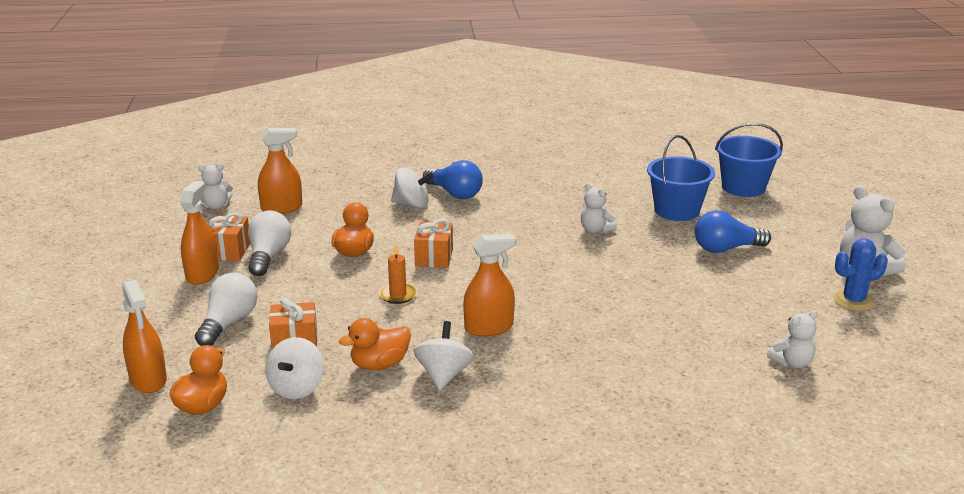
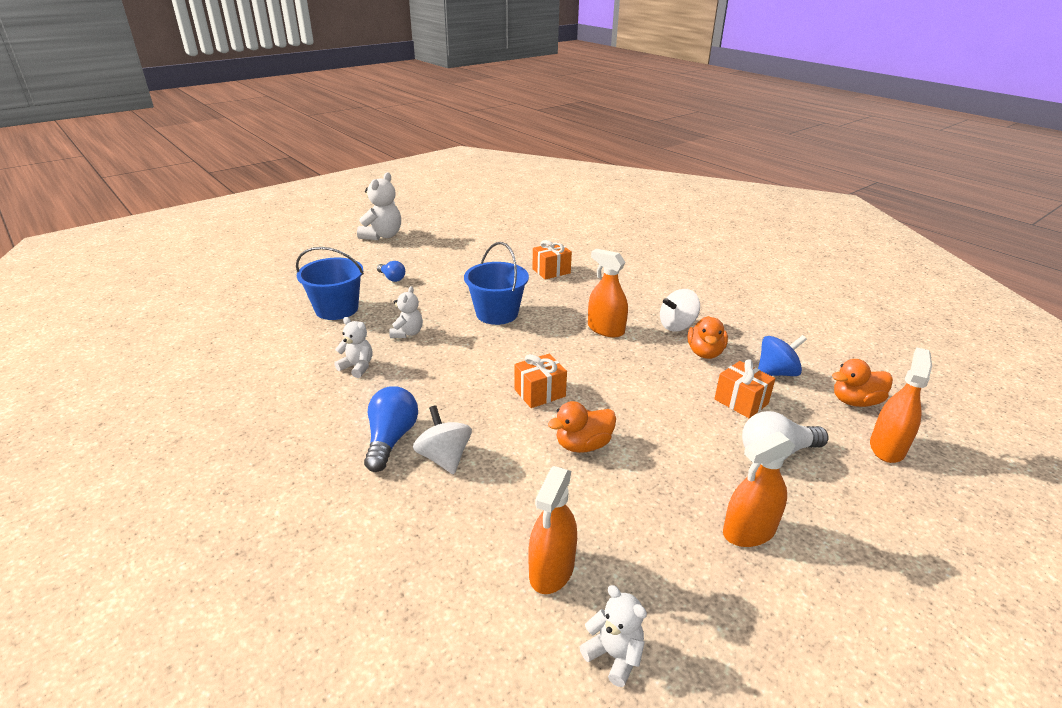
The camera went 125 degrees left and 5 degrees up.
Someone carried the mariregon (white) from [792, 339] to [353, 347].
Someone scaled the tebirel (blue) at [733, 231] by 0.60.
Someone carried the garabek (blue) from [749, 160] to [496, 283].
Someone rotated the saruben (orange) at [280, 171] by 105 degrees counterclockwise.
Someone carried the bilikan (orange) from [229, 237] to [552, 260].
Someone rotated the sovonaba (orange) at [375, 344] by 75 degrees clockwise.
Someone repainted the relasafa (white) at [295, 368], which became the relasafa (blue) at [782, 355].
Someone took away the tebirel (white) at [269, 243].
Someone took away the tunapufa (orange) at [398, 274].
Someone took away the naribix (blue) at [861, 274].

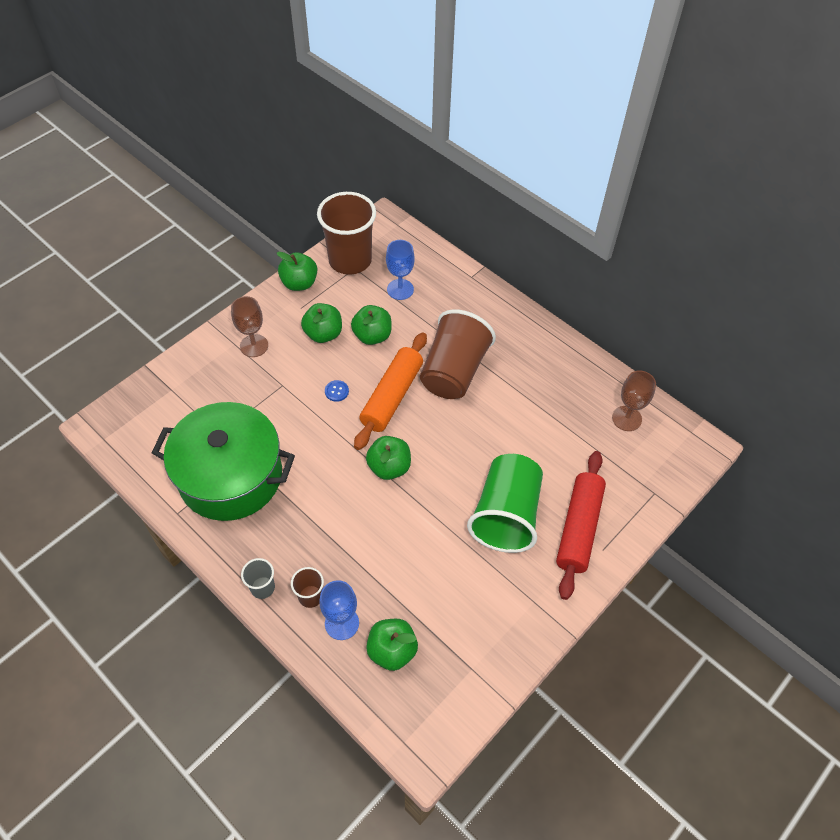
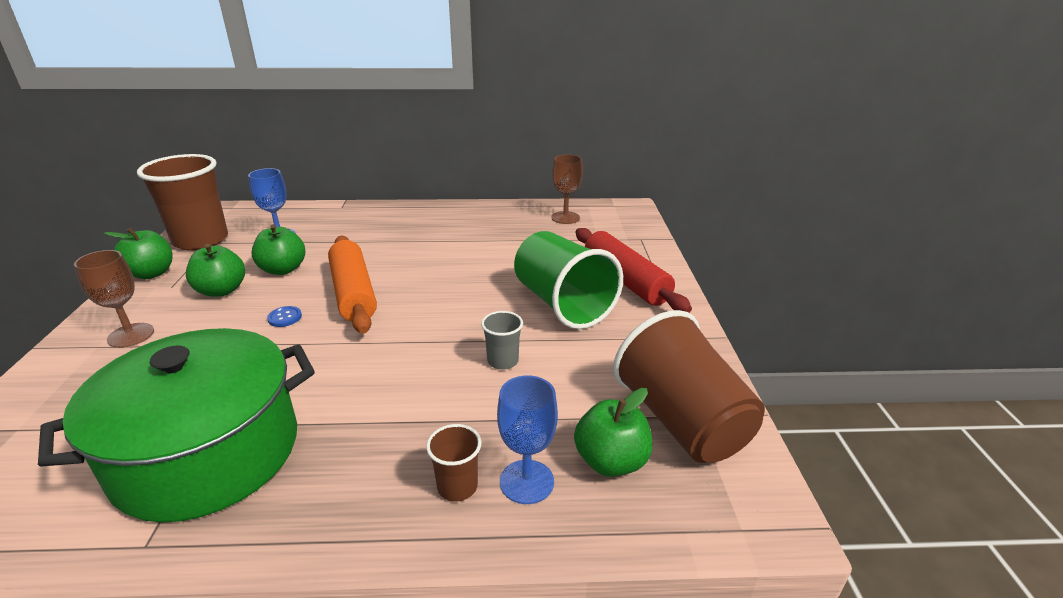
The camera went 45 degrees left and 25 degrees down.
Someone carried the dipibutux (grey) from [258, 578] to [502, 340].
Someone carried the dipibutux (brown) from [458, 354] to [689, 386].
Someone took away the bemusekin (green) at [388, 458].

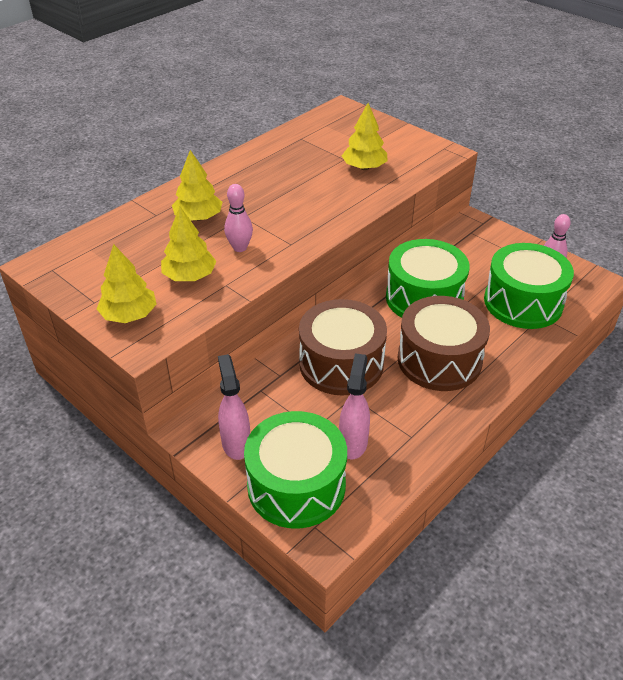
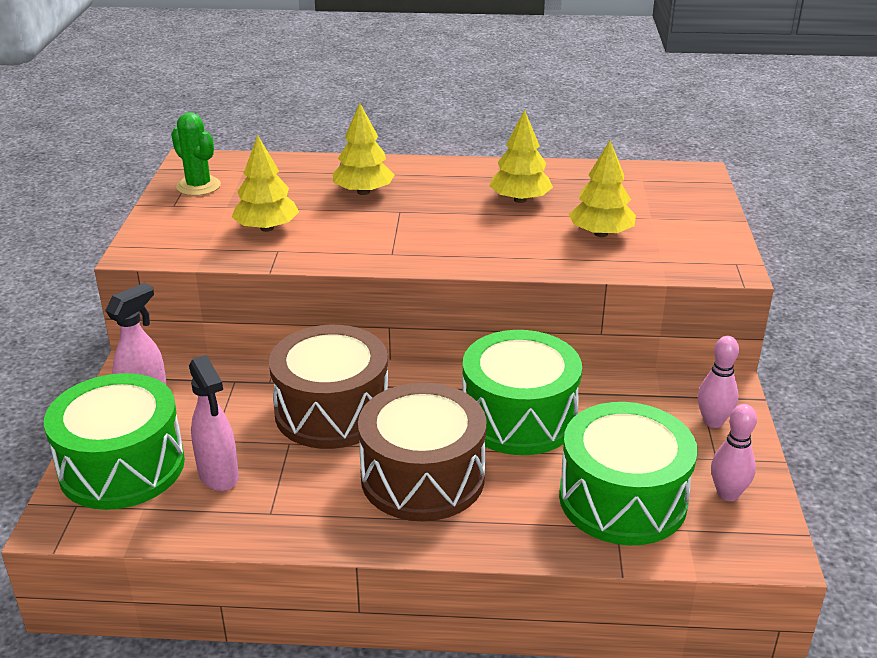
The camera went 50 degrees right and 10 degrees down.
Someone put down the naribix (green) at [196, 154].
Someone rotated the saruben (pink) at [354, 406] by 90 degrees clockwise.
Someone carried the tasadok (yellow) from [127, 283] to [521, 156].
Someone carried the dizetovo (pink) from [238, 218] to [718, 382].

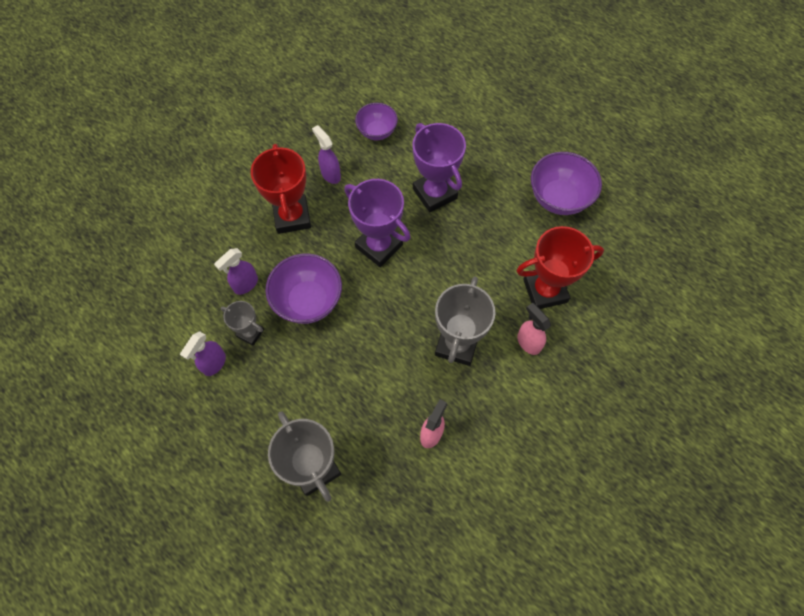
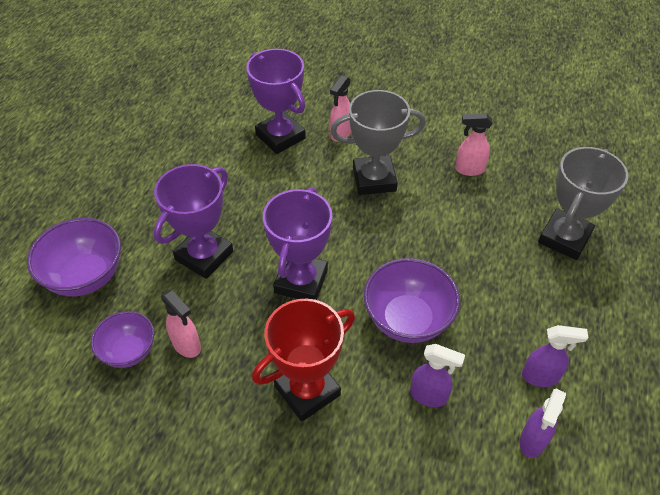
The camera went 115 degrees left and 15 degrees down.
Someone carried the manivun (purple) from [566, 183] to [74, 257].
Someone put down the saruben (pink) at [181, 324].
Someone repainted the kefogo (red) at [560, 267], which became the kefogo (purple) at [276, 101].
Someone carried the saruben (purple) from [326, 154] to [542, 423].
Someone took away the kefogo (grey) at [242, 323].

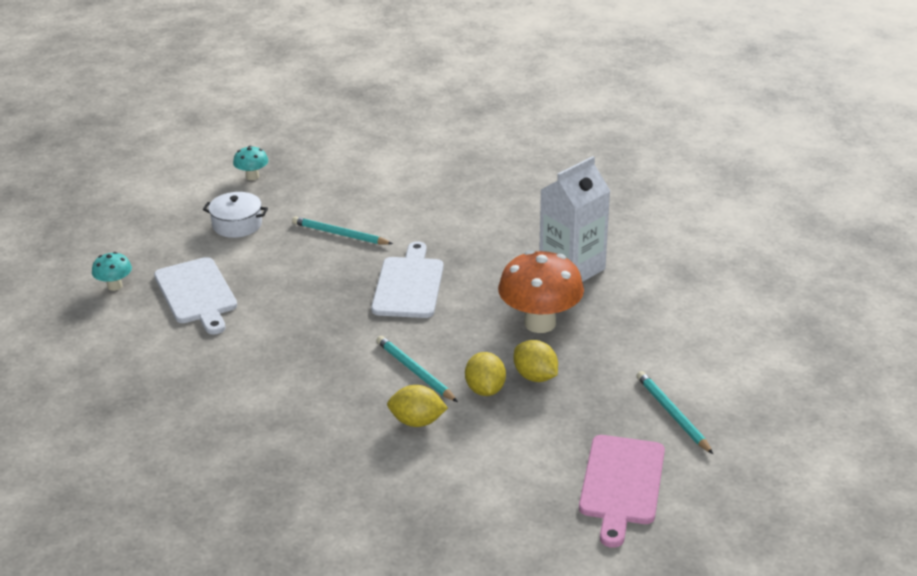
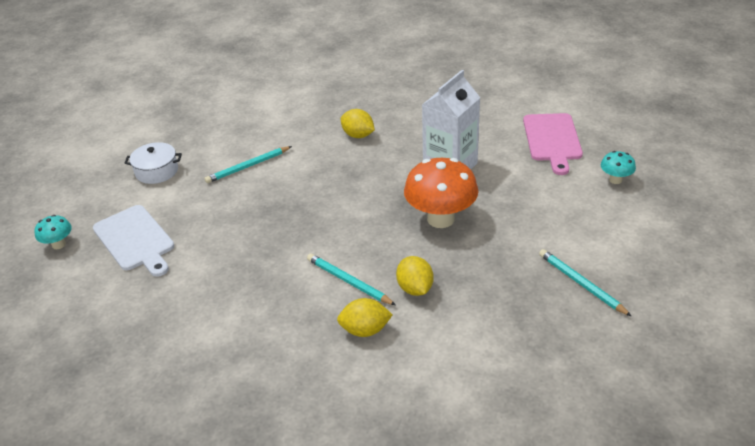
The camera went 10 degrees left and 5 degrees up.
Someone rotated the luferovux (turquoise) at [342, 230] by 45 degrees counterclockwise.
Someone carried the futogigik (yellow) from [536, 361] to [358, 123].
Someone carried the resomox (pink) from [622, 491] to [553, 144].
Someone carried the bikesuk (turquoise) from [250, 163] to [618, 167].
Someone took away the resomox (white) at [407, 279].

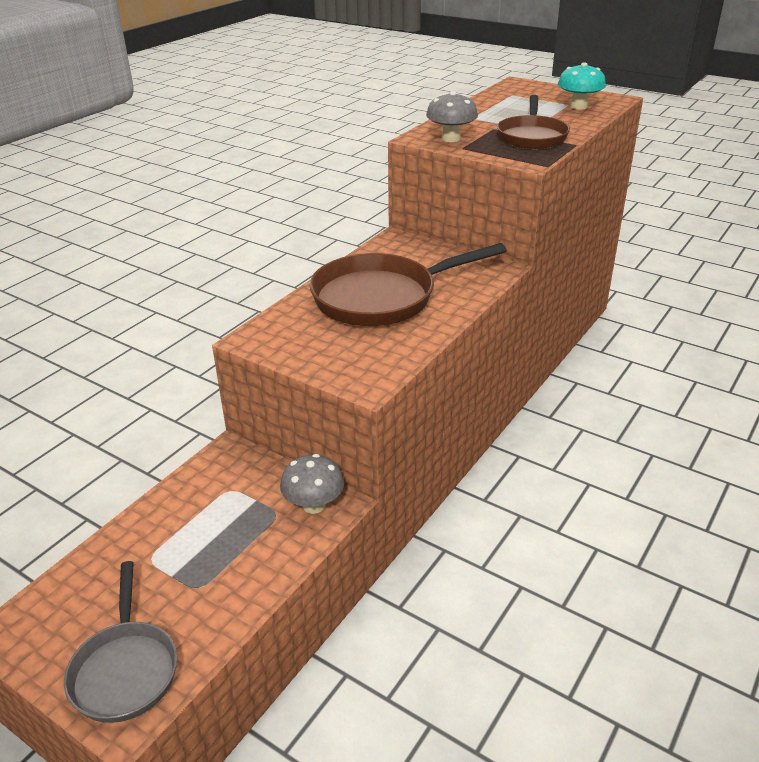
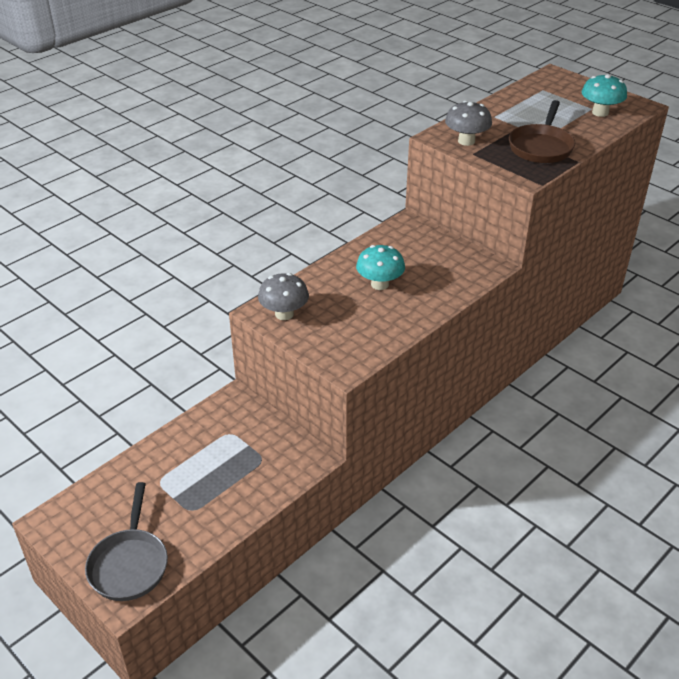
The camera went 10 degrees right and 5 degrees up.
Someone carried the bikesuk (grey) from [312, 484] to [283, 296].
Someone swapped the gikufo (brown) at [408, 284] for the bikesuk (turquoise) at [380, 267].

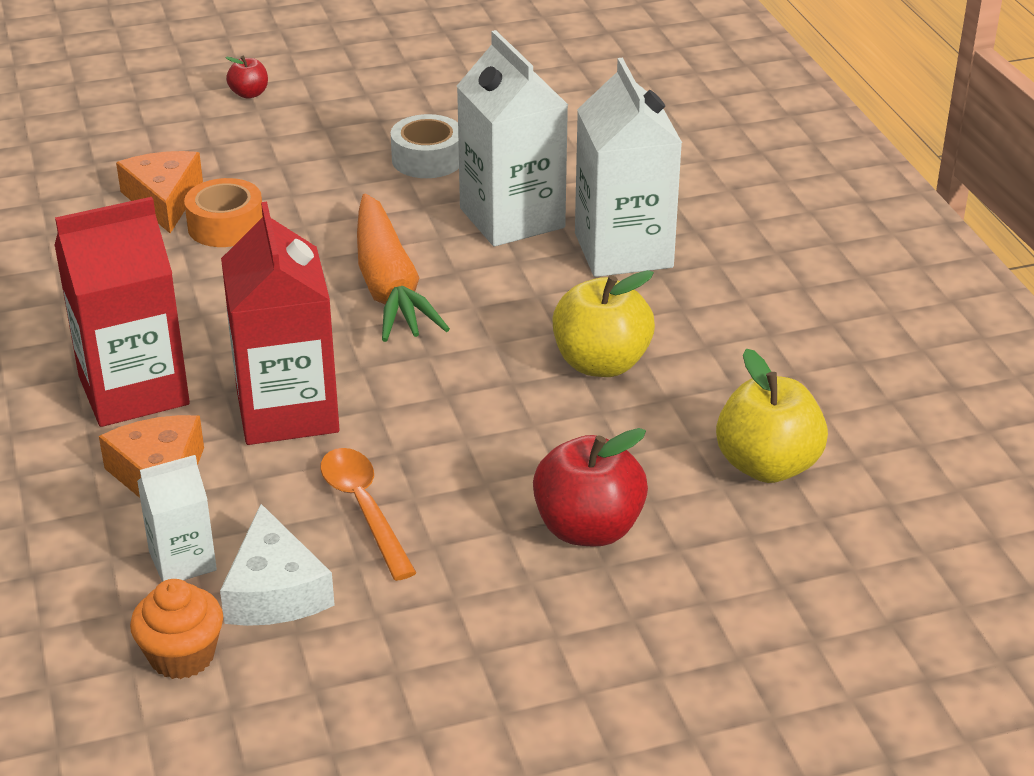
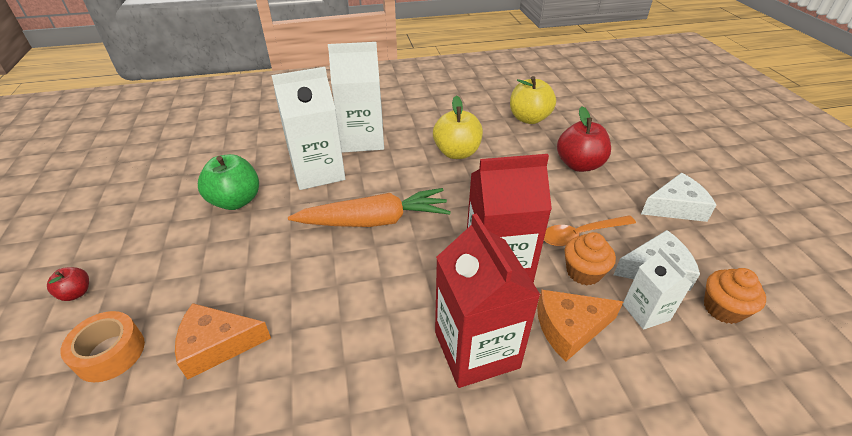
The camera went 85 degrees left and 5 degrees up.
Someone carried the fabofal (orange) from [223, 212] to [102, 346].
Someone swapped the fabofal (white) at [425, 146] for the bemusekin (green) at [228, 182].
Someone put down the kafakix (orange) at [590, 258].
Someone put down the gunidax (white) at [678, 197].

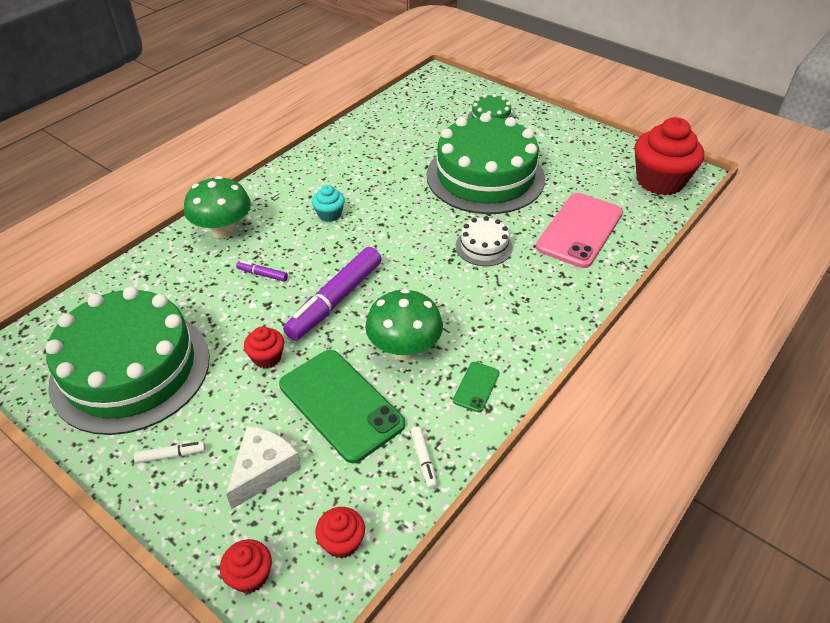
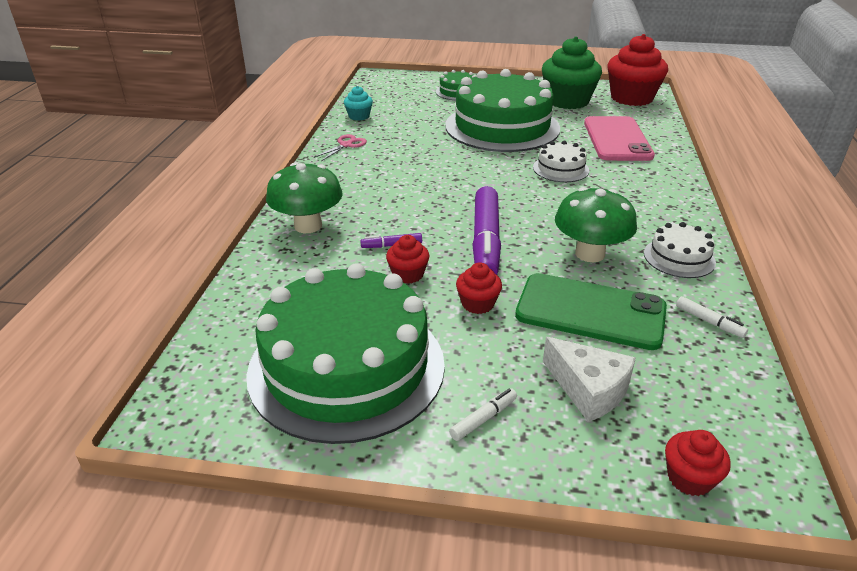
The camera went 30 degrees left and 10 degrees down.
Someone put down the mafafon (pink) at [340, 147].
Someone carried the kafakix (turquoise) from [328, 203] to [358, 103].
Someone carried the kafakix (red) from [340, 532] to [407, 259].
Someone put down the kafakix (green) at [572, 72].
Someone rotated the gunidax (white) at [263, 467] by 135 degrees clockwise.
Someone swapped the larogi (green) at [476, 387] for the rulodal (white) at [680, 250].

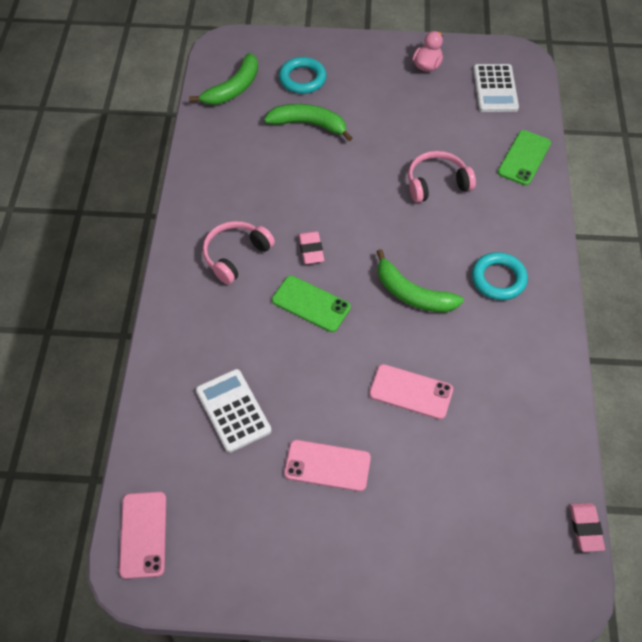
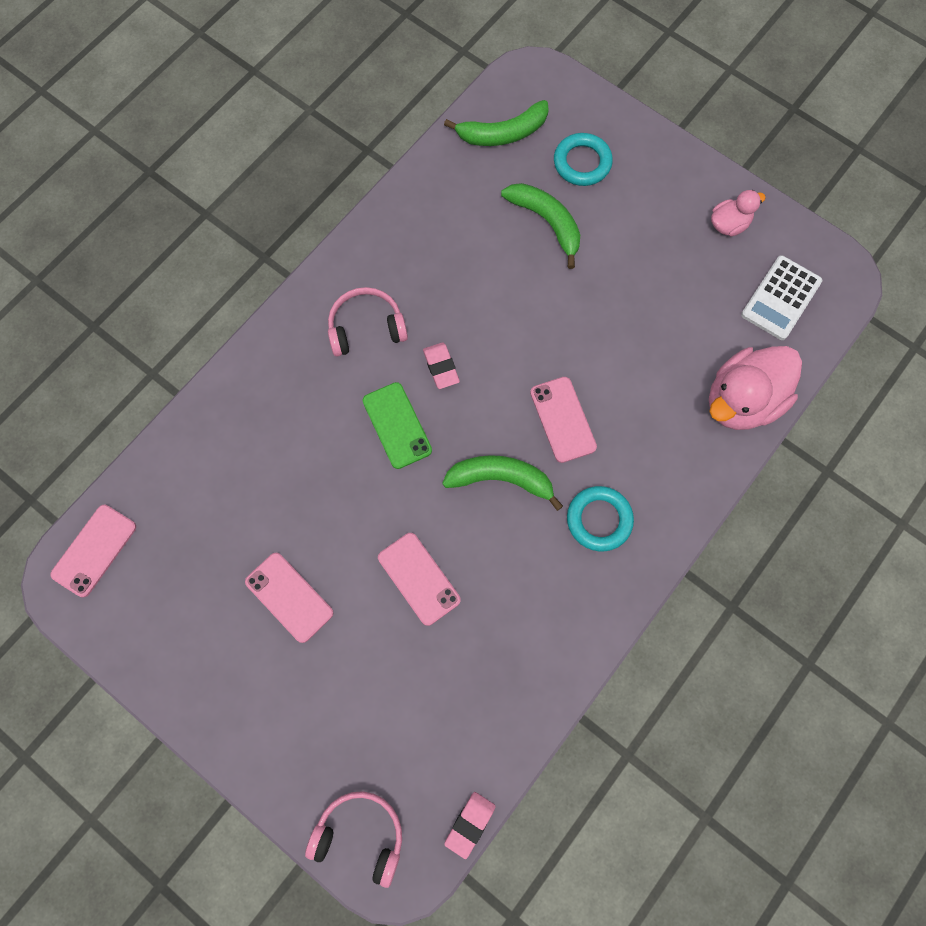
The camera went 35 degrees right and 15 degrees up.
Someone carried the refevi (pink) from [442, 177] to [353, 839].
Someone rotated the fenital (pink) at [311, 247] by 45 degrees counterclockwise.
Someone rotated the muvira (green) at [420, 281] by 120 degrees clockwise.
Someone put down the larogi (pink) at [563, 420].
Someone swapped the larogi (green) at [524, 157] for the sovonaba (pink) at [755, 388].
Someone took away the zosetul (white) at [234, 411].

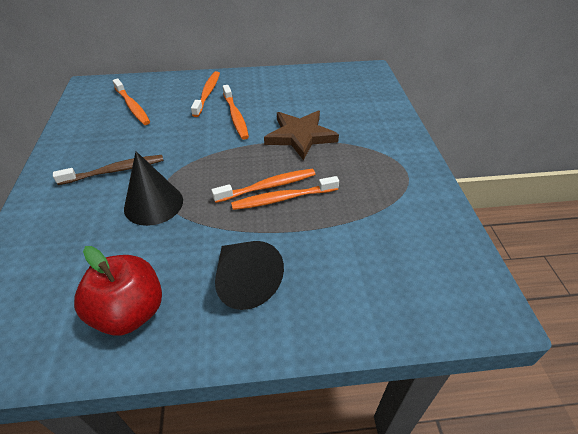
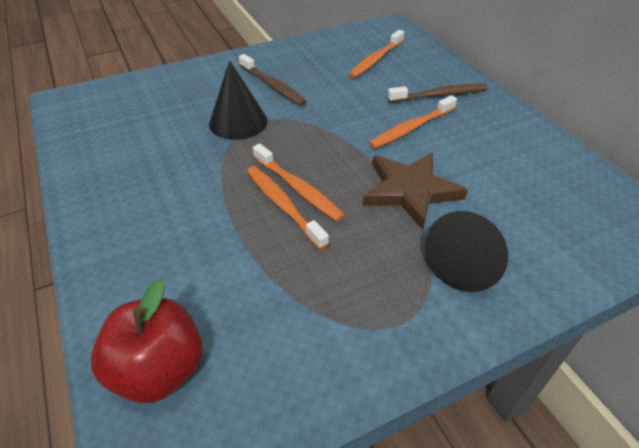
The camera went 70 degrees right and 0 degrees up.
Someone carried the bemusekin (red) from [118, 291] to [146, 341].
Someone repainted the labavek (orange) at [205, 94], which became the labavek (brown) at [437, 93].
Someone carried the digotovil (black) from [249, 275] to [466, 251].

